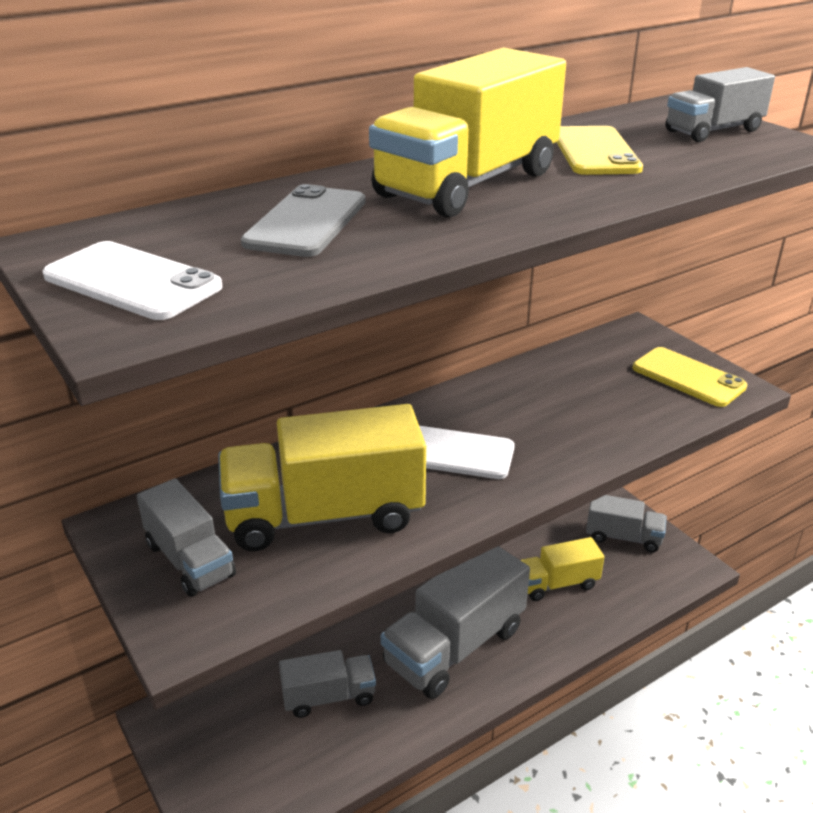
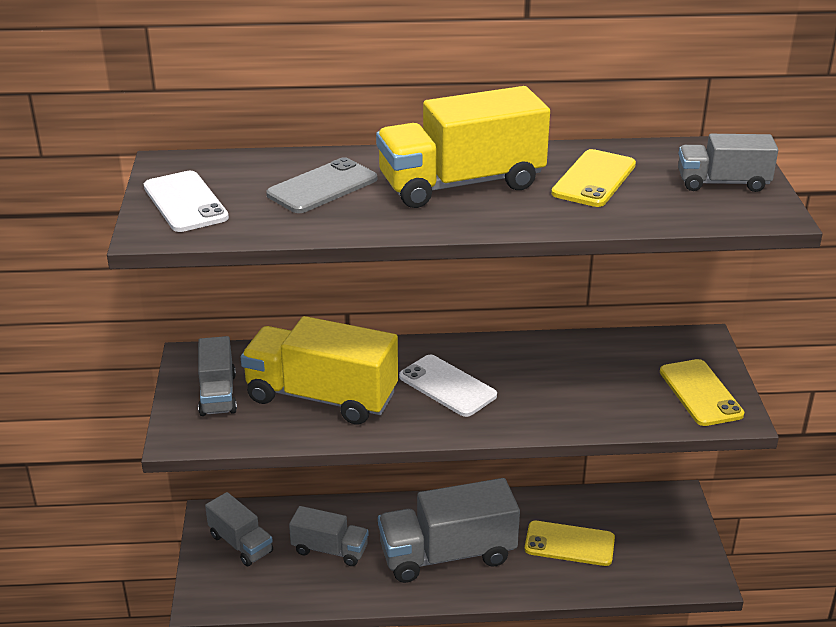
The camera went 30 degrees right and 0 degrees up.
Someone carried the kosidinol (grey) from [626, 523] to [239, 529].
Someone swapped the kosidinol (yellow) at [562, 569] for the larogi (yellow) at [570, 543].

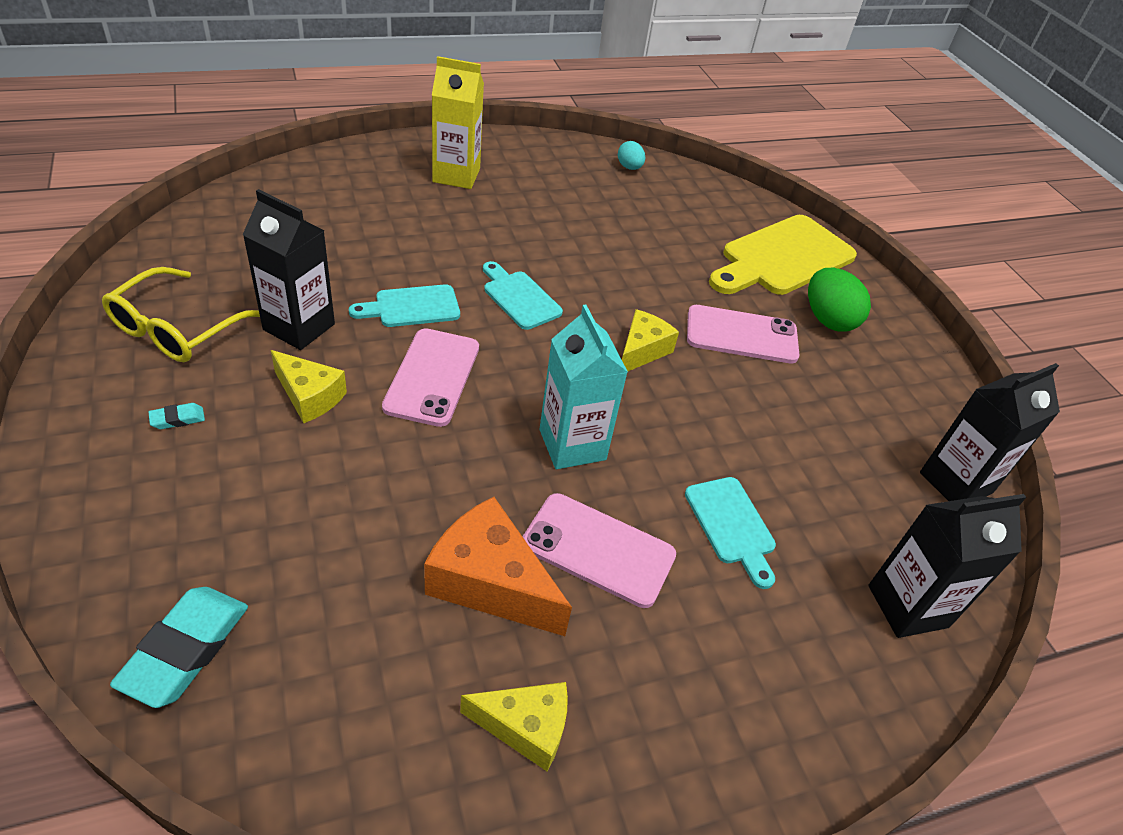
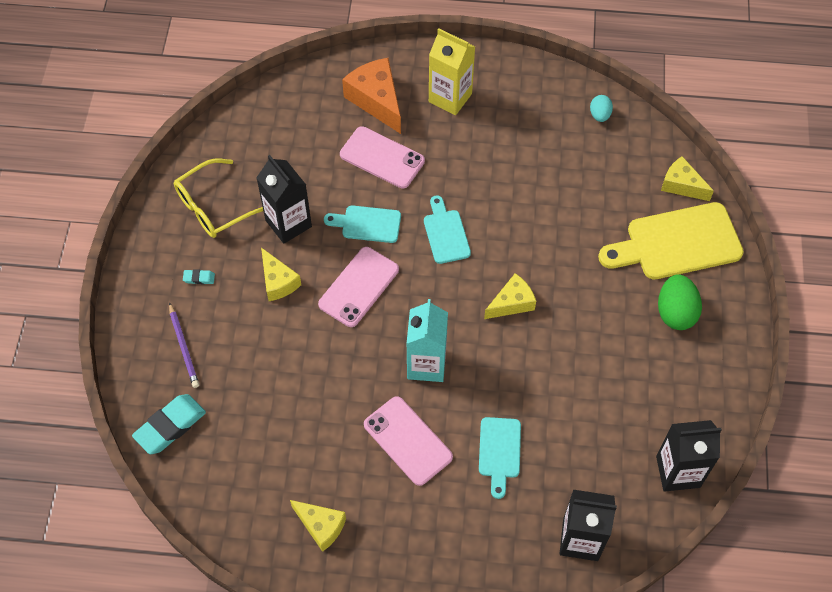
The camera went 30 degrees right and 15 degrees up.
Someone put down the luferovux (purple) at [184, 345].
Someone carried the larogi (pink) from [743, 334] to [382, 157].
Someone carried the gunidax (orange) from [498, 566] to [371, 96].
Someone put down the gunidax (yellow) at [687, 178].

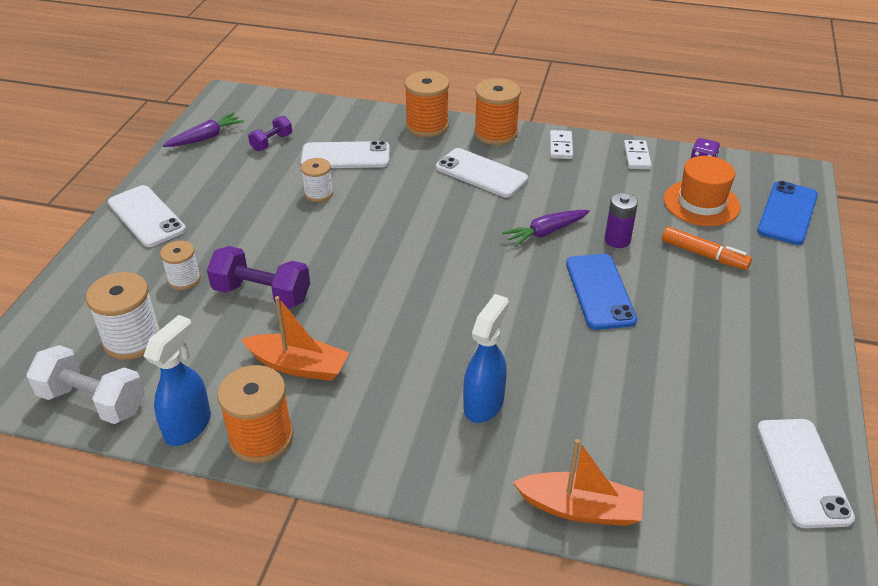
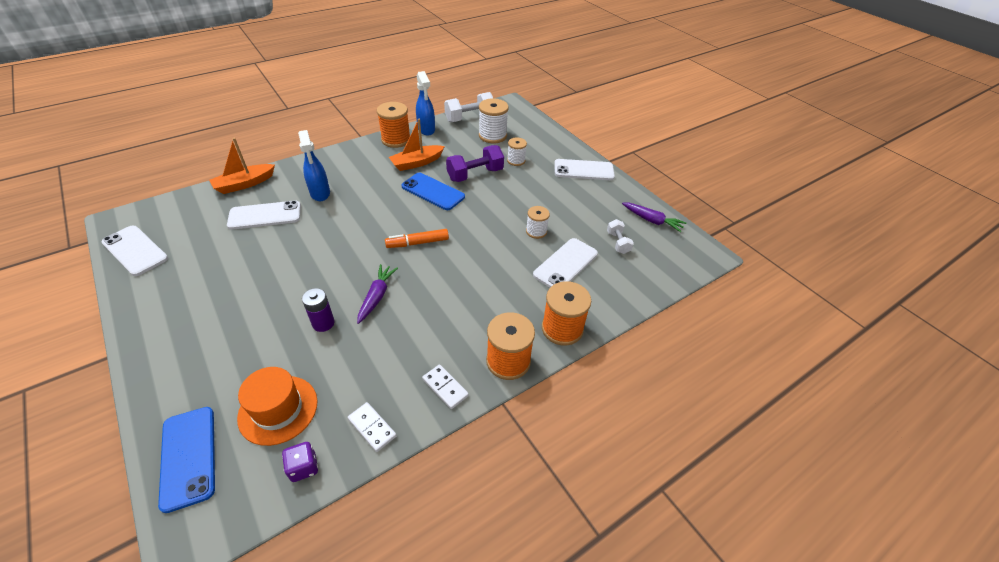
The camera went 130 degrees right and 5 degrees up.
Someone carried the larogi (white) from [482, 173] to [264, 215].
Someone carried the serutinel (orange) from [707, 248] to [417, 238].
Someone carried the larogi (blue) from [601, 292] to [433, 191].
Someone repainted the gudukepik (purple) at [270, 133], which became the gudukepik (white) at [620, 236].
Someone rotated the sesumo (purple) at [203, 129] by 60 degrees counterclockwise.

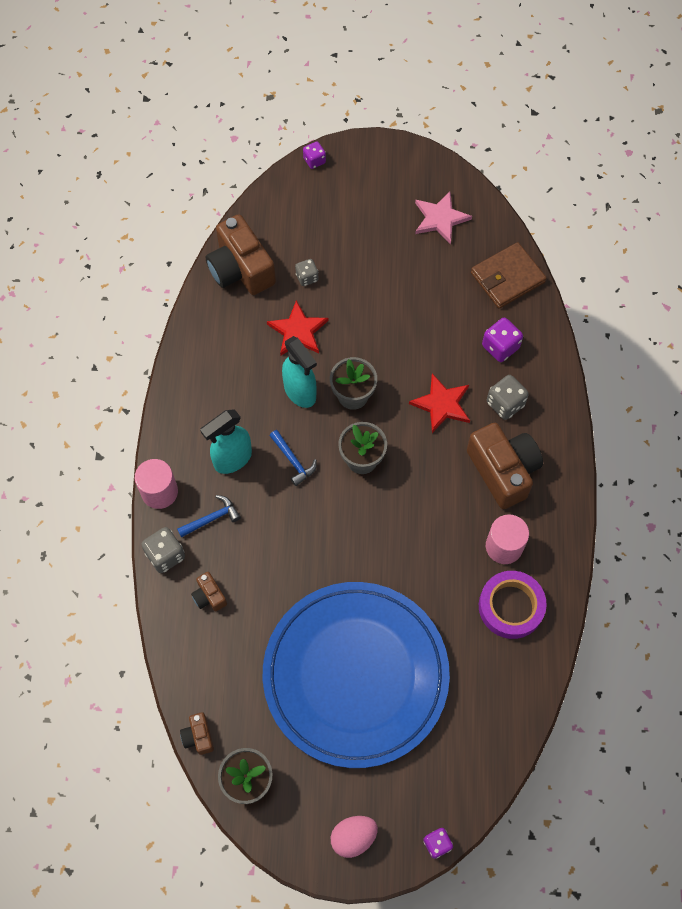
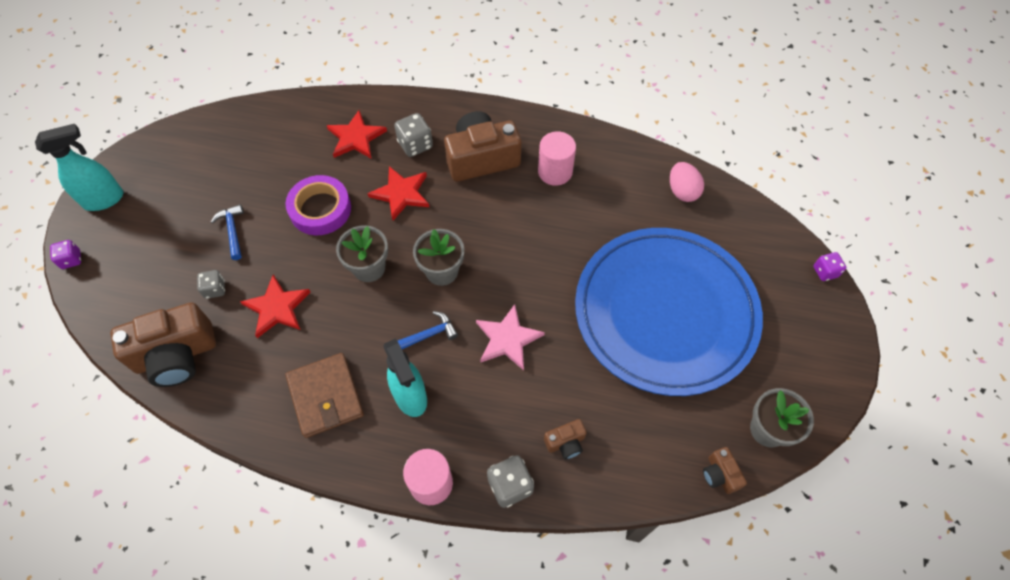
The camera went 80 degrees left and 5 degrees down.
Someone carried the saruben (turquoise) from [299, 372] to [79, 167].
Someone carried the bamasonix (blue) from [209, 516] to [227, 232].
Someone carried the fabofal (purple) from [513, 605] to [318, 205].
Someone carried the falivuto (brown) from [509, 275] to [325, 395].
Someone swapped the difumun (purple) at [502, 340] for the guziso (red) at [356, 134].
Someone carried the guziso (pink) from [443, 217] to [510, 337].
Someone carried the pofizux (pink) from [354, 837] to [687, 182].
Someone rotated the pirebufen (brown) at [197, 733] by 75 degrees clockwise.

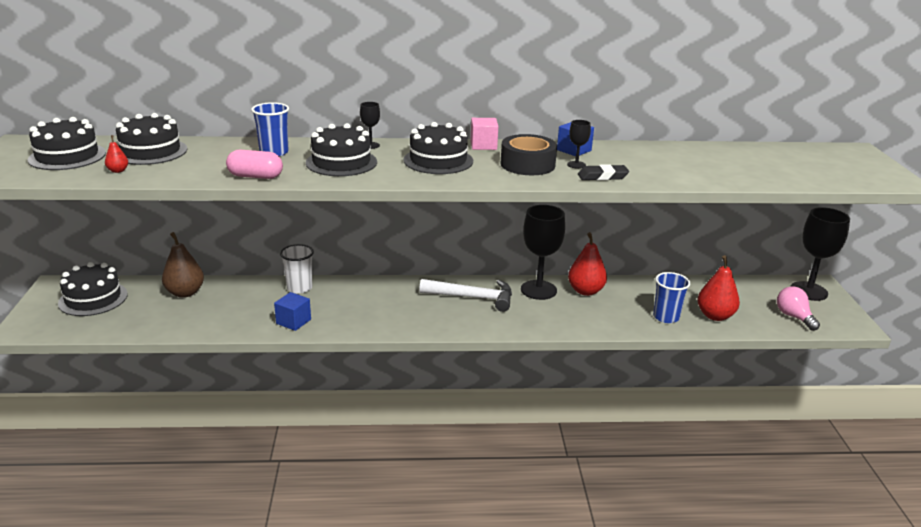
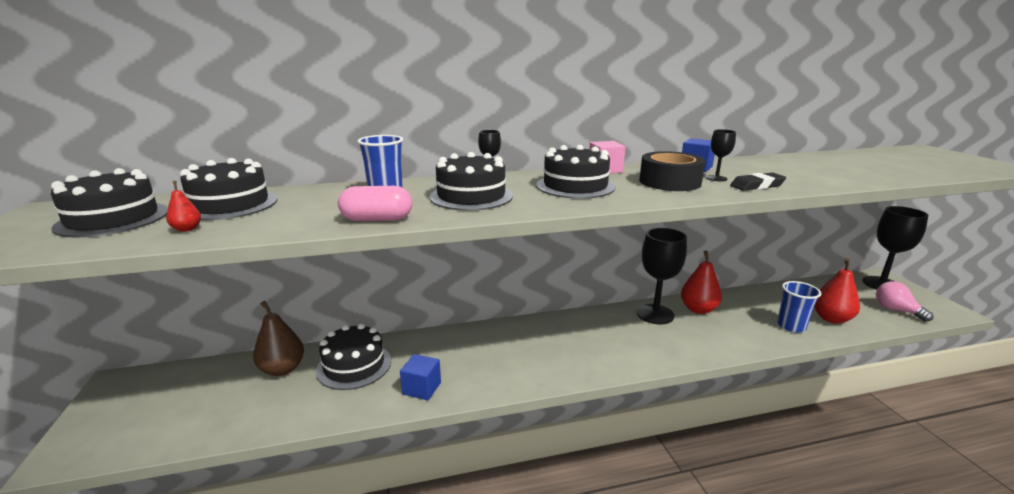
The camera went 10 degrees left and 5 degrees down.
Someone carried the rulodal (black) from [93, 289] to [353, 356].
Someone took away the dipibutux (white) at [297, 269].
Someone took away the bamasonix (white) at [465, 295].

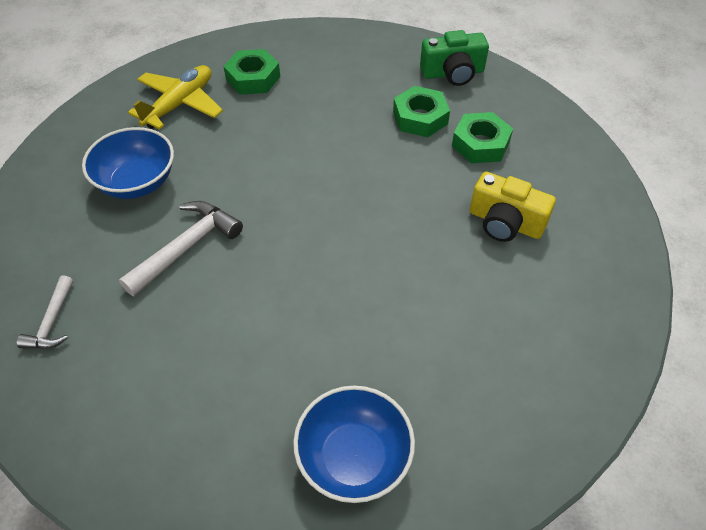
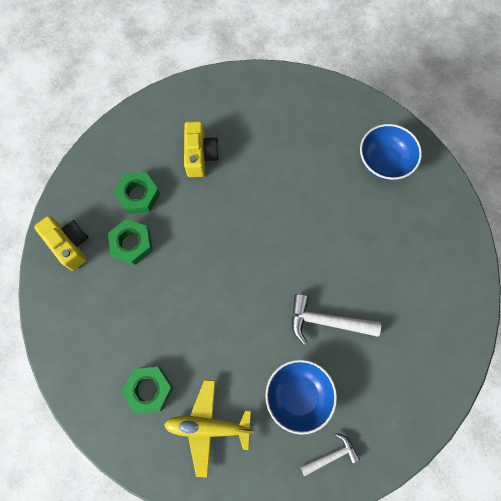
The camera went 120 degrees left and 20 degrees up.
Someone repainted the pirebufen (green) at [454, 58], which became the pirebufen (yellow) at [61, 243].
Someone carried the bamasonix (white) from [45, 312] to [330, 455].

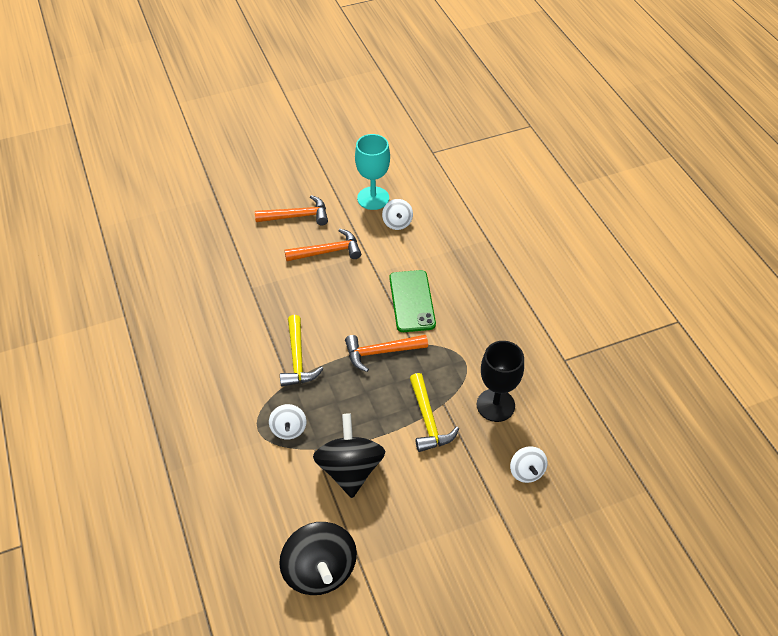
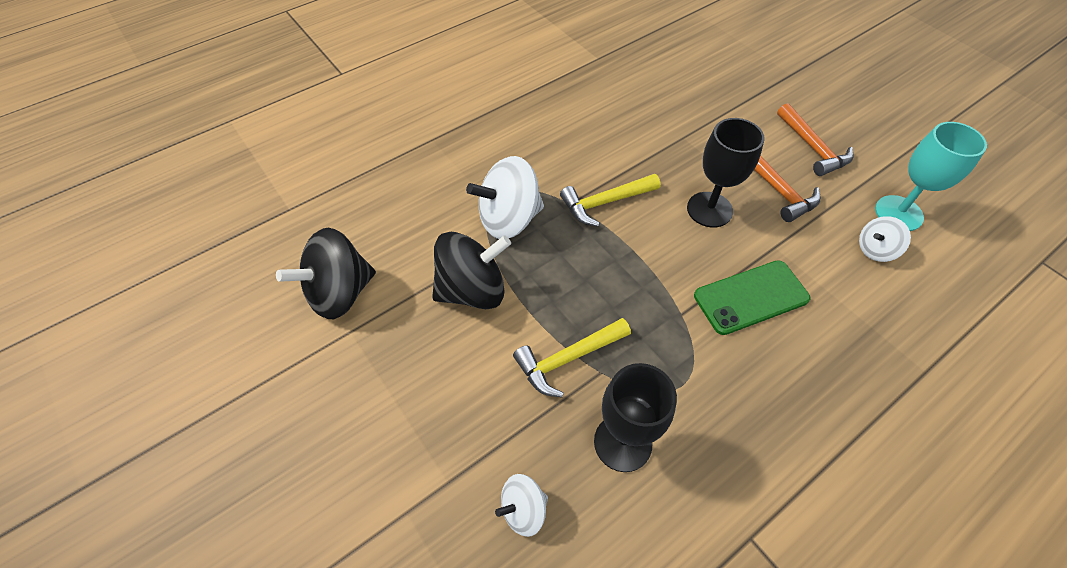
The camera went 75 degrees right and 5 degrees up.
Someone scaled the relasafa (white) at [287, 421] by 1.86.
Someone put down the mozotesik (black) at [725, 173].
Someone took away the bamasonix (orange) at [386, 353].

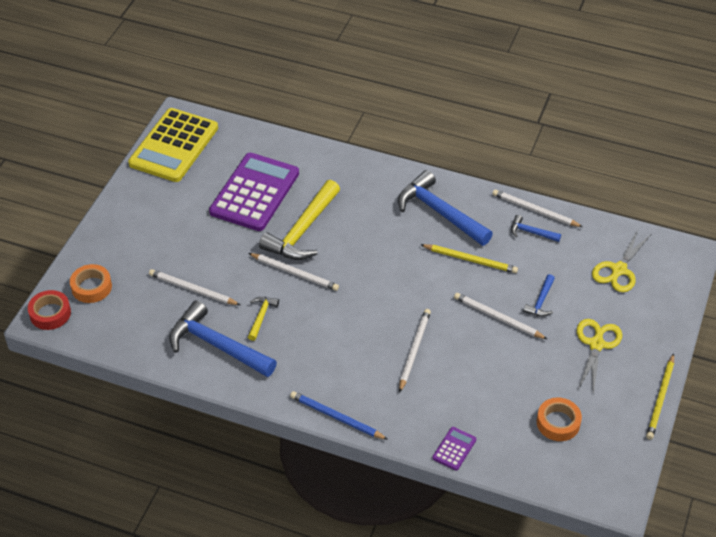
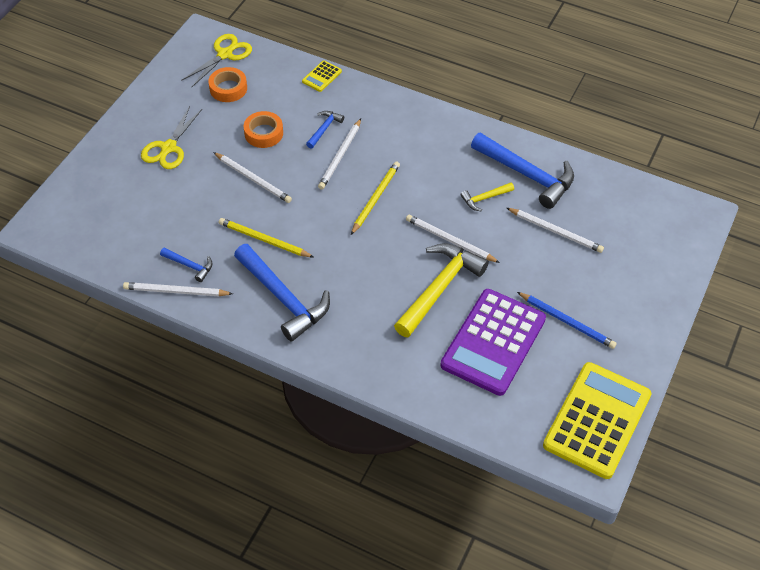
The camera went 175 degrees left and 5 degrees up.
Someone rotated the luferovux (white) at [537, 208] by 150 degrees clockwise.
Someone carried the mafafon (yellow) from [621, 261] to [216, 60].
Someone carried the fabofal (orange) from [91, 283] to [263, 129].
Someone repainted the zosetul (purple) at [454, 449], which became the zosetul (yellow) at [322, 76].
Someone carried the bamasonix (blue) from [539, 295] to [325, 130].
Someone carried the luferovux (yellow) from [660, 397] to [375, 198].
Someone rotated the bamasonix (yellow) at [263, 319] by 45 degrees clockwise.
Someone carried the luferovux (blue) from [339, 415] to [567, 320].
Someone took away the fabofal (red) at [49, 310].

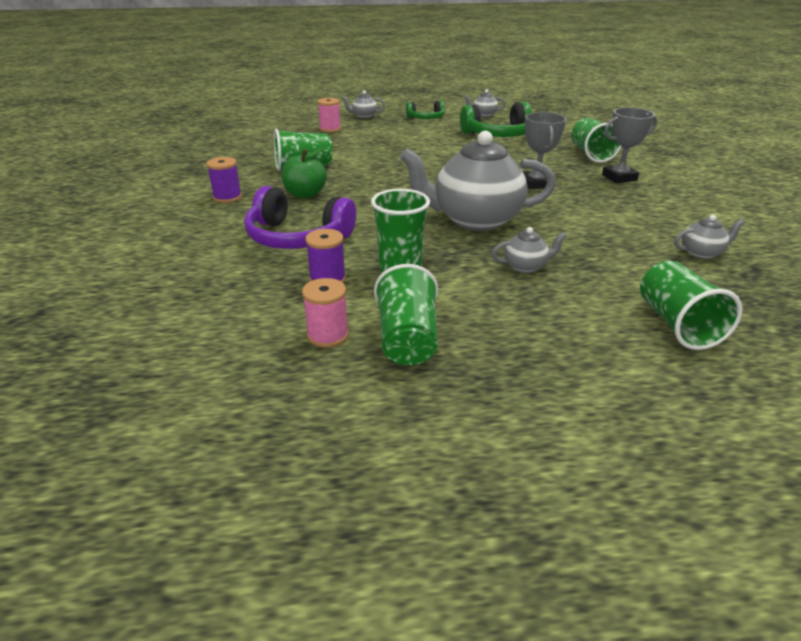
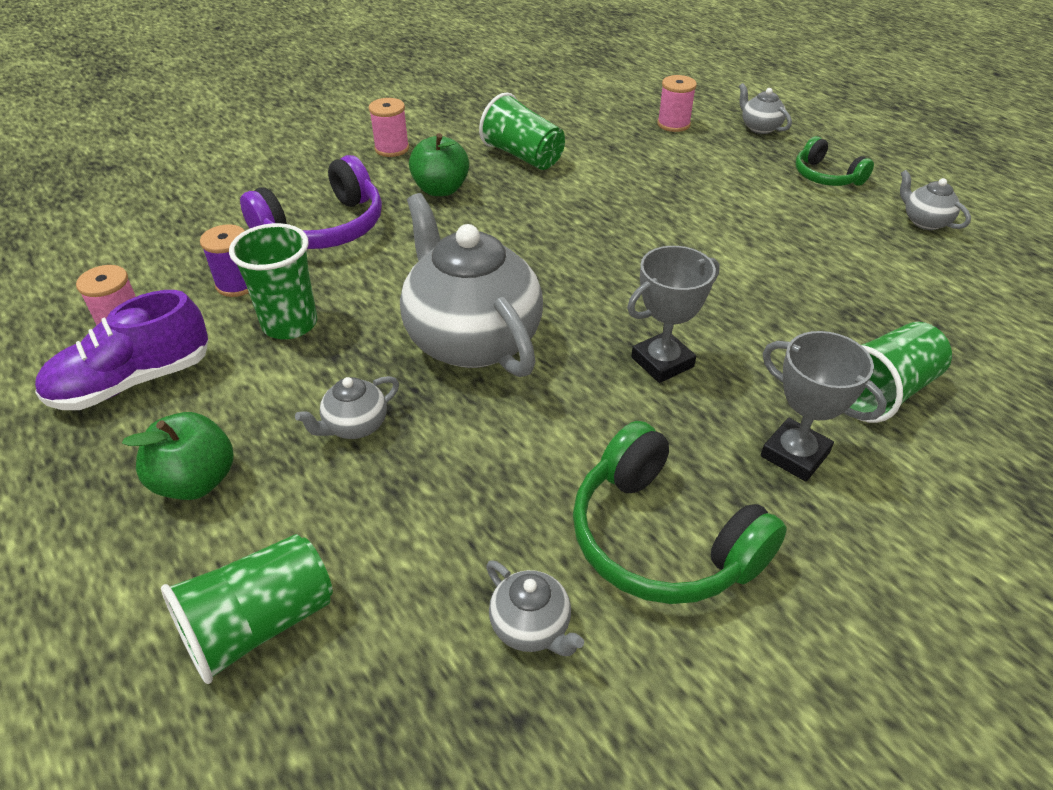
The camera went 60 degrees right and 10 degrees up.
Someone swapped the dipibutux (green) at [406, 314] for the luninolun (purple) at [121, 350].
Someone put down the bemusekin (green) at [177, 456].
Someone rotated the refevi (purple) at [300, 217] by 120 degrees counterclockwise.
Someone rotated the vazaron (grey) at [529, 250] by 90 degrees clockwise.
Someone repainted the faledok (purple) at [224, 180], which became the faledok (pink) at [389, 127].
Someone carried the refevi (green) from [496, 119] to [680, 512].

